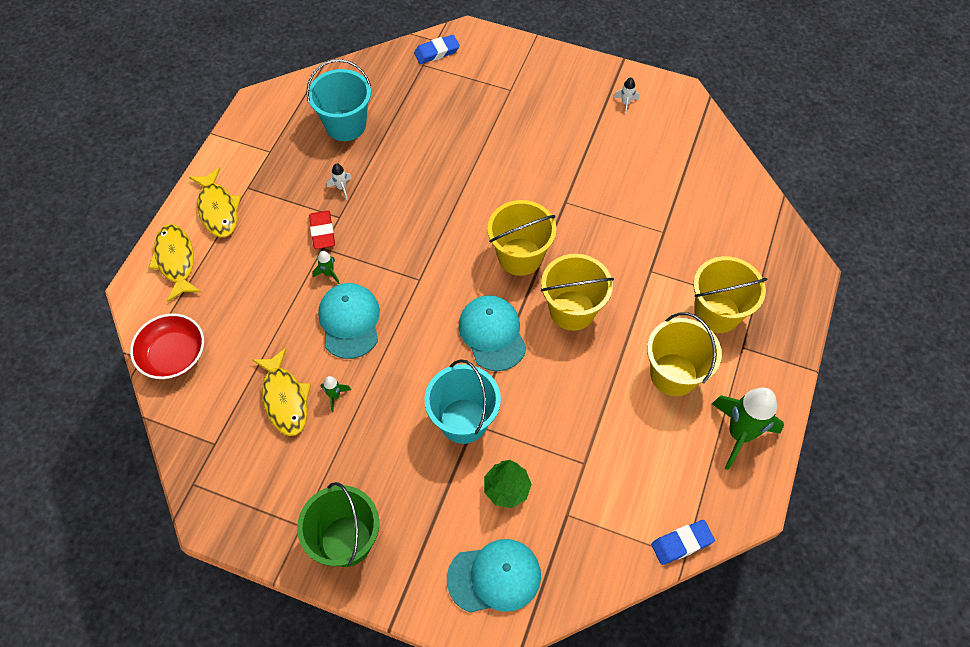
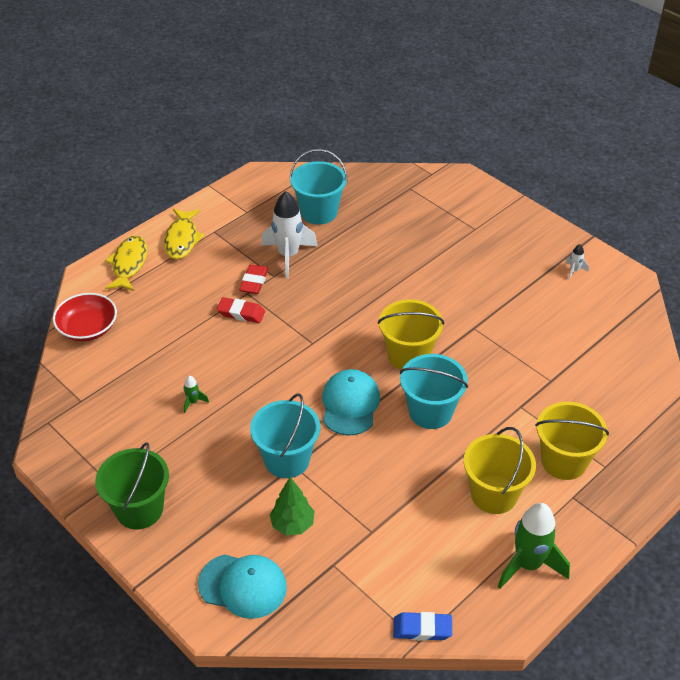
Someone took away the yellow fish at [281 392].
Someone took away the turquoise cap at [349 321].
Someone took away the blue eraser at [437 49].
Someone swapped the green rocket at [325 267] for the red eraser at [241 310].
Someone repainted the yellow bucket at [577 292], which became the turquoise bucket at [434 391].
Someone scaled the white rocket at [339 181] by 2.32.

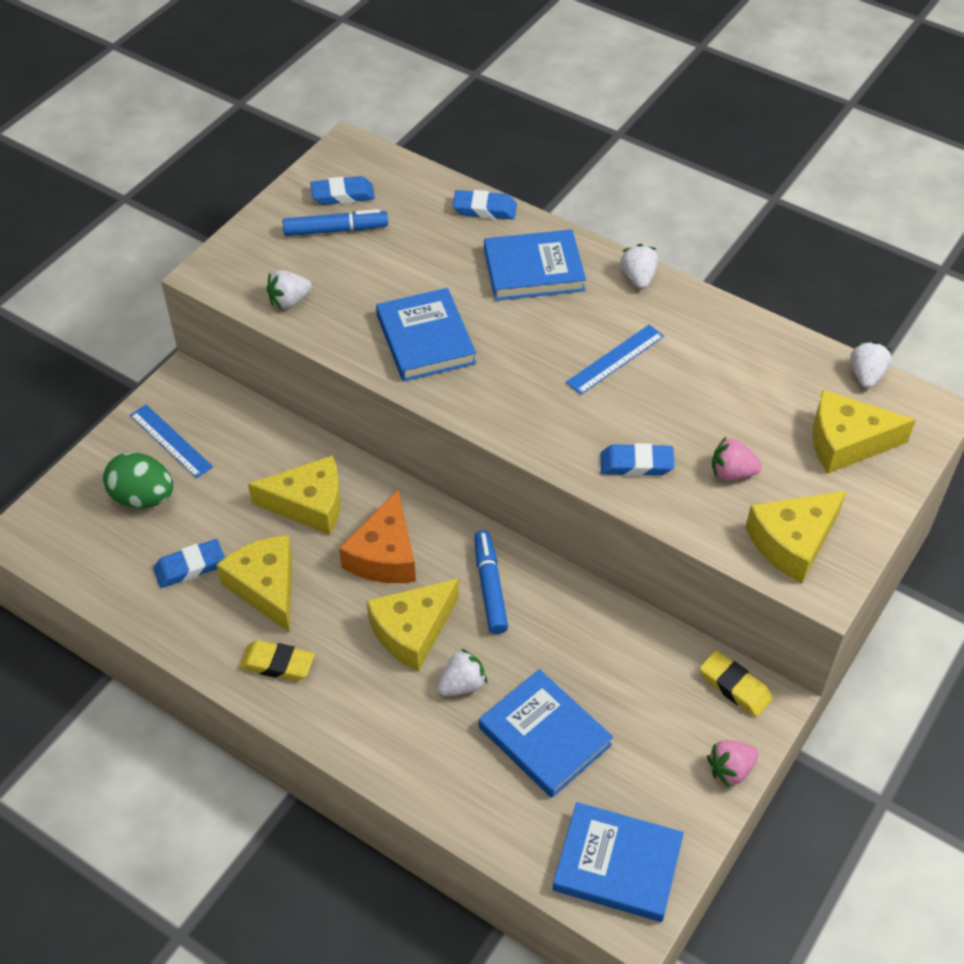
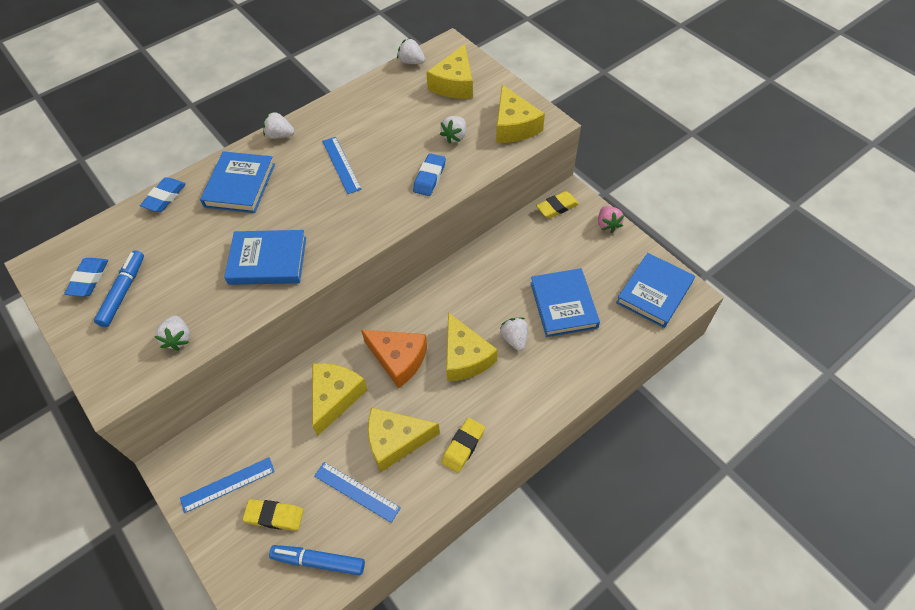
Someone carried the blue marker from [491 582] to [317 560].
Someone swapped the green egg at [138 480] for the yellow eraser at [273 515].
Someone swapped the blue eraser at [189 563] for the blue ruler at [357 492].
Someone repainted the pink strawberry at [737 458], which became the white strawberry at [453 130].
Someone rotated the blue book at [546 733] by 75 degrees counterclockwise.

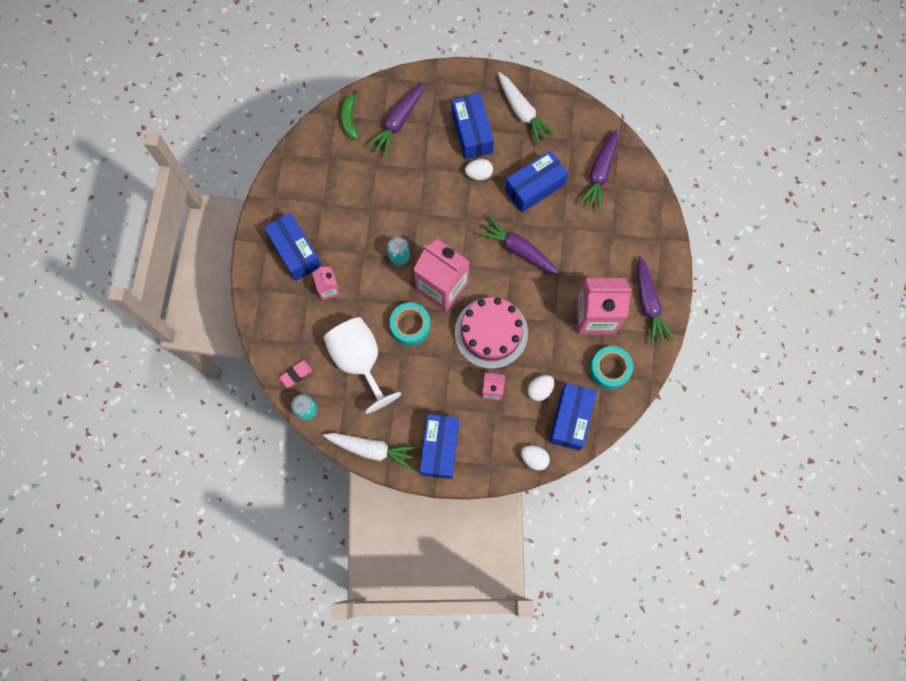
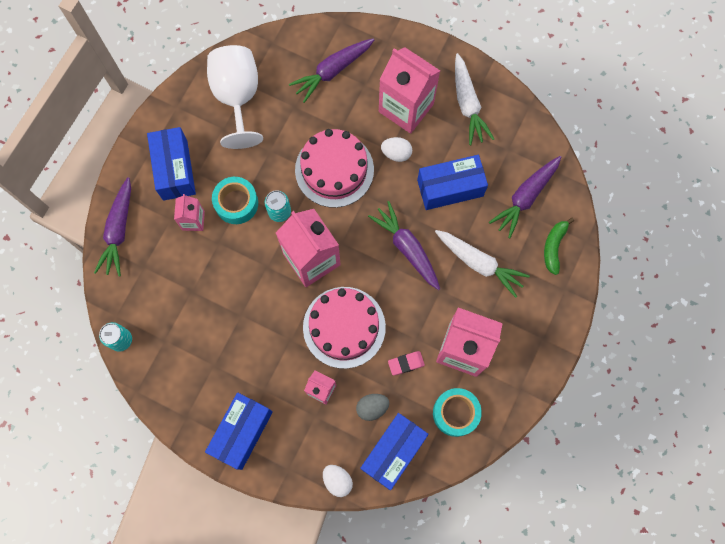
Someone put down the pink cake at [334 168].
Someone carried the pink eraser from [295 374] to [406 363].
Someone carried the white carrot from [371 452] to [482 264].
Someone carried the white goblet from [362 365] to [235 97].
Someone carried the green banana from [349 115] to [559 246].
Someone carried the turquoise tape from [410 324] to [235 200].
Someone carried the purple carrot from [656 301] to [112 227].
Someone swapped the blue box at [473 126] for the pink carton at [409 90].
Someone repainted the white egg at [540 388], which became the grey egg at [372 407].

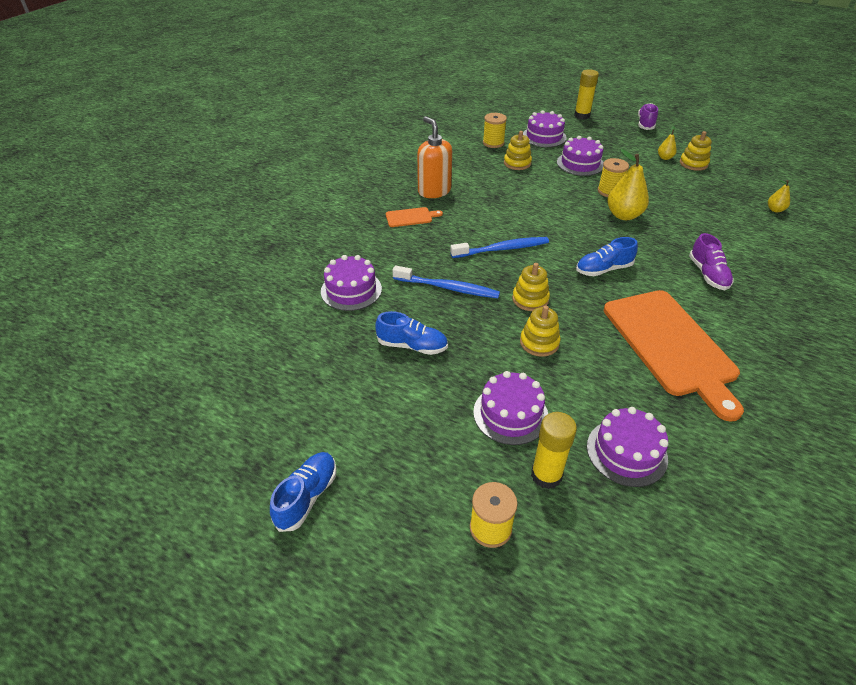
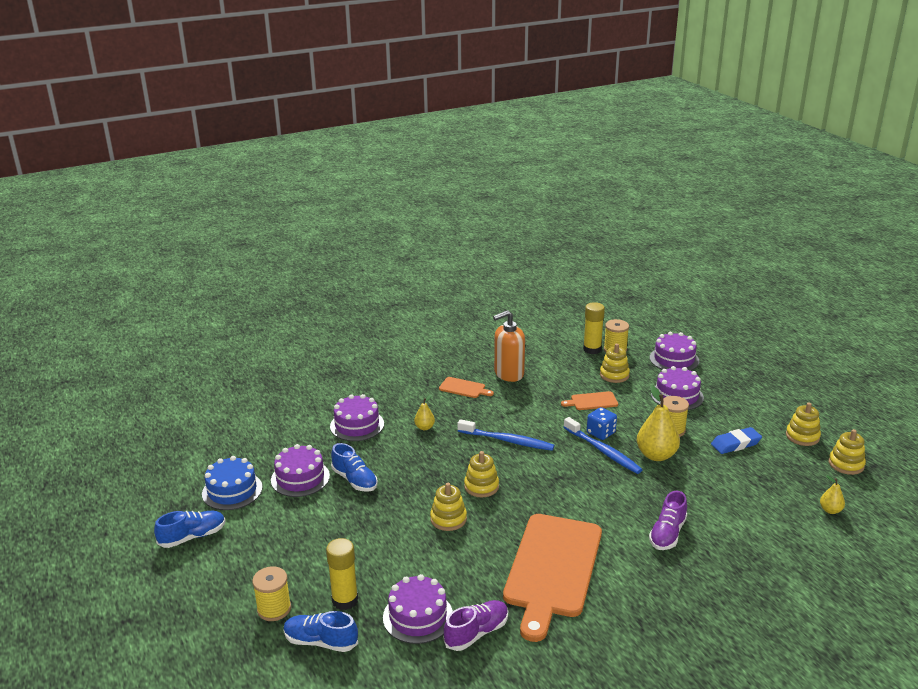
Someone put down the blue cake at [232 483].
Someone put down the orange cutting board at [589 400].
Someone put down the blue dice at [602 423].
Someone put down the blue eraser at [736 440].
Someone put down the yellow stacking toy at [847 452].
Someone carried the blue toothbrush from [446 282] to [603 445].
Someone carried the purple cake from [510 408] to [300 470].
Someone carried the yellow glue stick from [586 94] to [594 328].
Someone carried the blue shoe from [607 256] to [320 631].
Someone carried the purple shoe from [648 116] to [475 625].
Someone carried the yellow pear from [667 143] to [424 412].
Someone rotated the orange soap dispenser at [434 157] by 120 degrees counterclockwise.

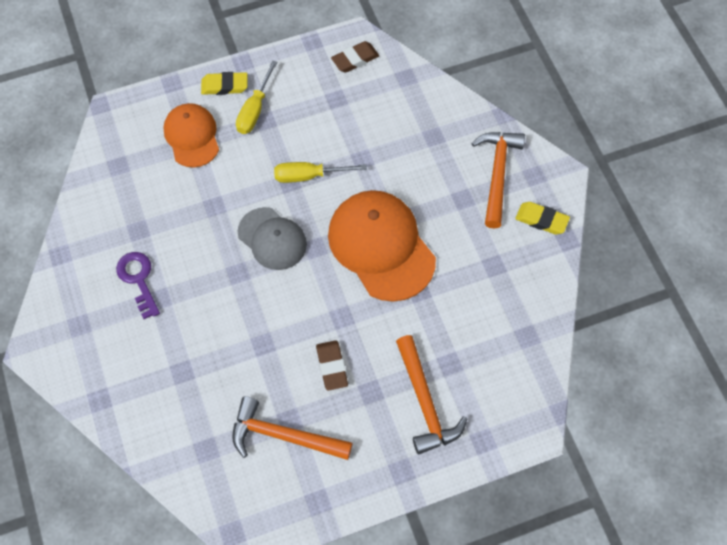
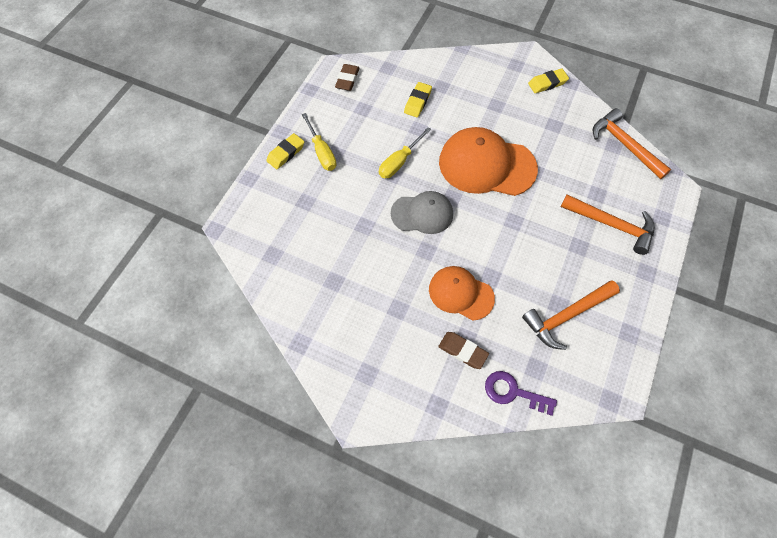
Someone put down the yellow eraser at [418 99].
Someone carried the purple key from [138 285] to [521 393].
Someone carried the orange cap from [191 135] to [462 293].
Someone carried the brown eraser from [332 365] to [463 350].
Someone carried the orange hammer from [498 180] to [632 143].

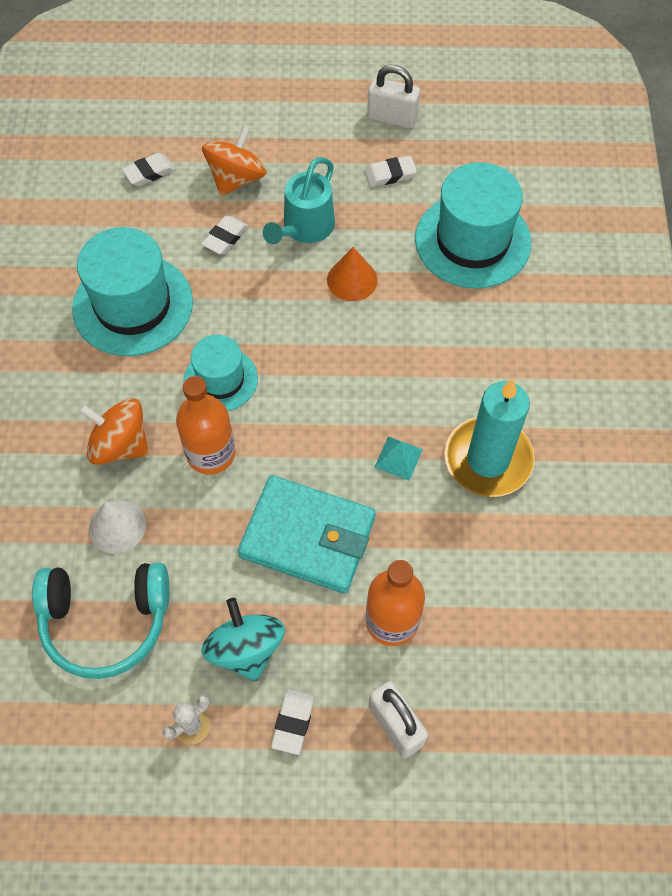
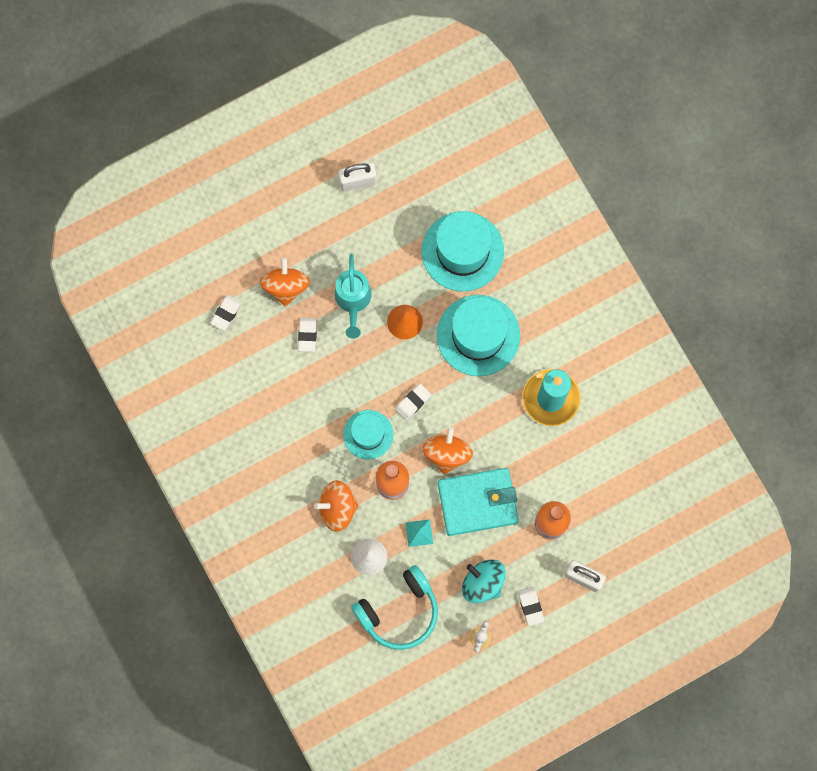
Someone put down the orange spinning top at [447 450].
Someone carried the turquoise hat from [132 291] to [478 335].
Someone carried the white eraser from [391 171] to [413 402].
Someone carried the turquoise pyramid from [398 458] to [419 533].

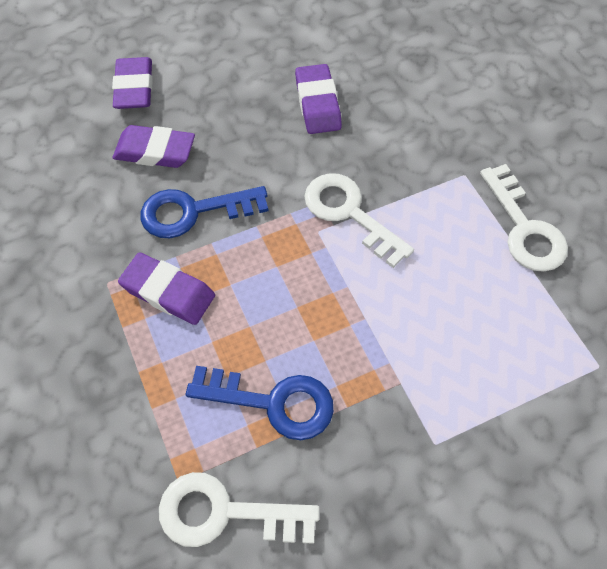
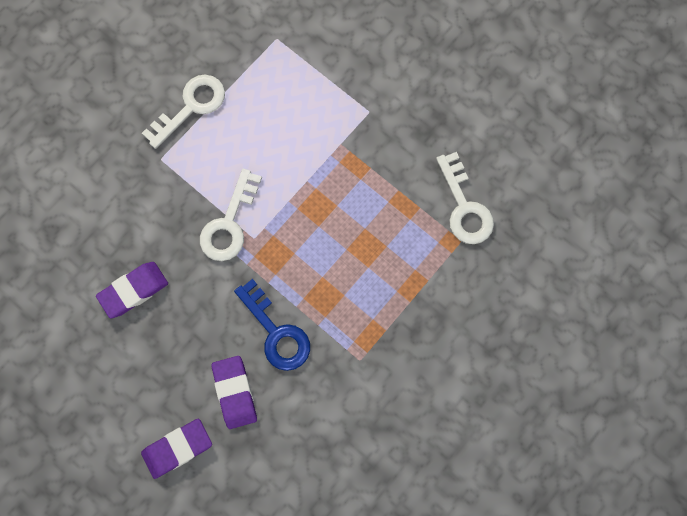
Someone took away the purple eraser at [166 288].
Someone took away the blue key at [260 403].

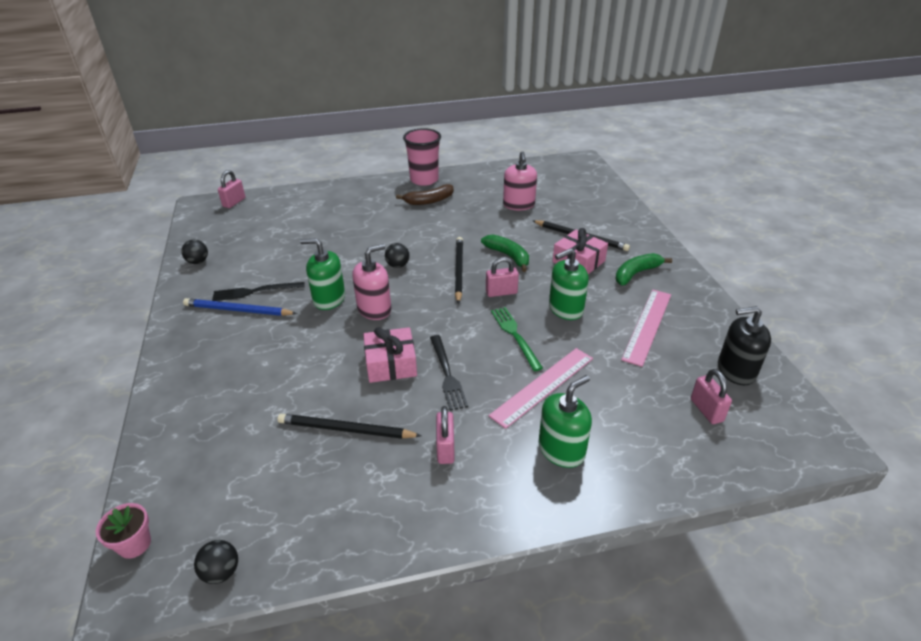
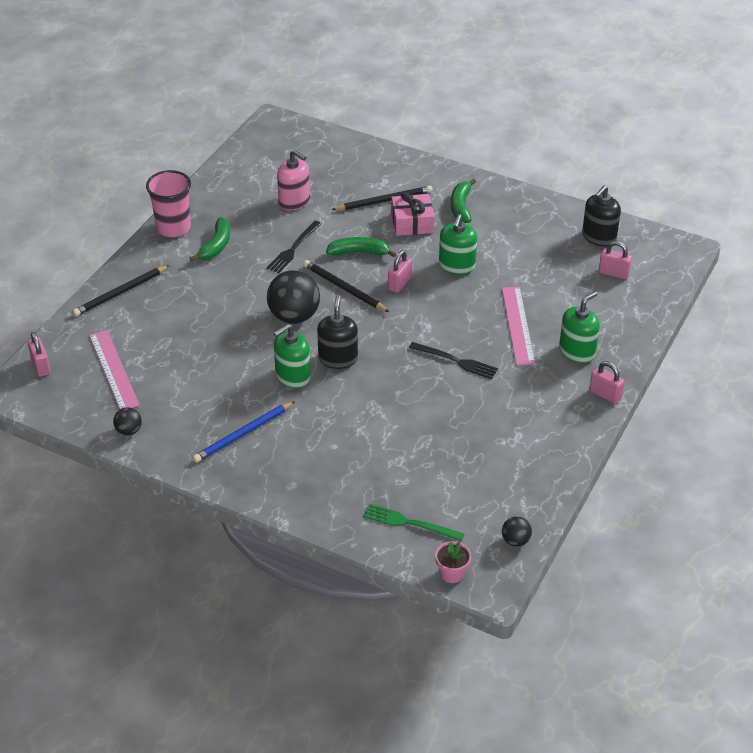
Someone took away the pink gift at [390 355].
Someone carried the black fork from [258 291] to [294 247].
Someone carried the black pencil from [349 426] to [121 290].
Someone carried the pink padlock from [445 435] to [607 382].
Someone carried the green fork from [517 339] to [413 522].
Someone carried the pink ruler from [646 328] to [114 369].
Someone repainted the pink soap dispenser at [371 282], which became the black soap dispenser at [337 332].
Someone repainted the brown banana at [425 194], which became the green banana at [210 239].
Someone rotated the green soap dispenser at [565 421] by 45 degrees clockwise.
Someone scaled the black ball at [397 255] by 2.04.

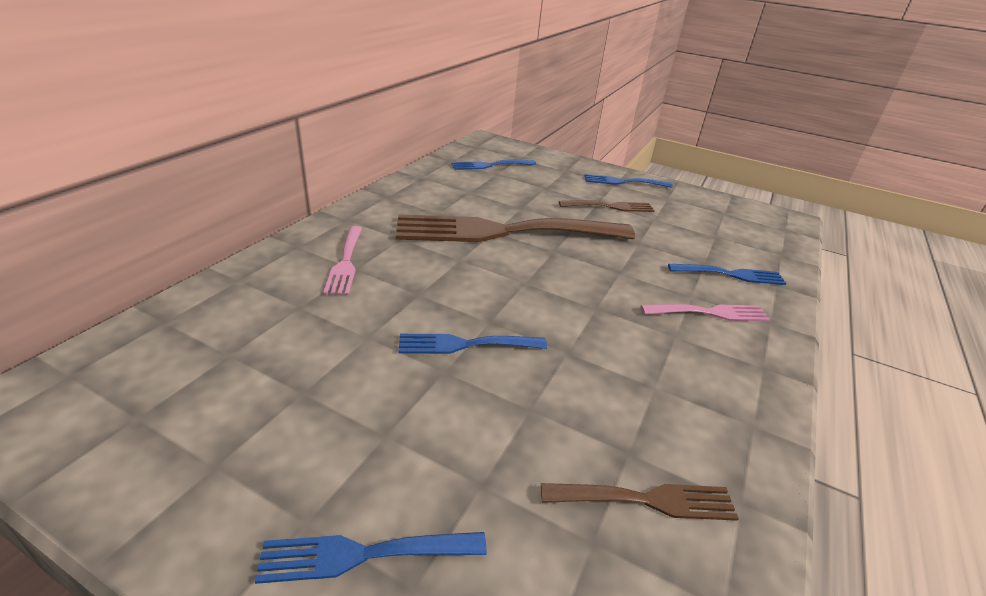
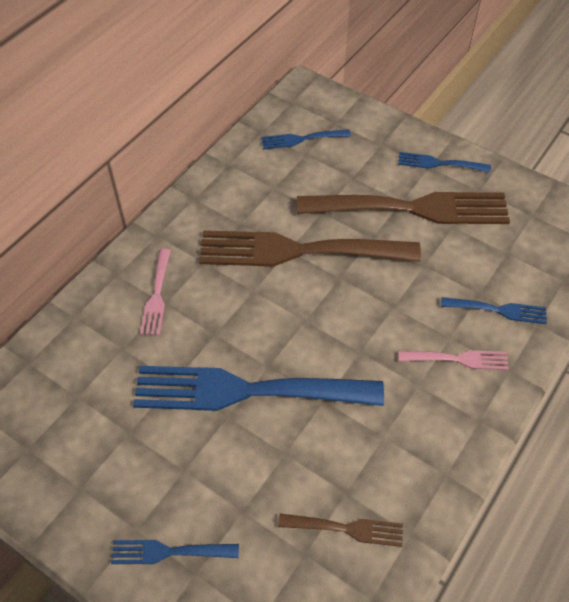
Someone scaled the blue fork at [472 344] by 2.21.
Someone scaled the brown fork at [607 206] by 2.21.

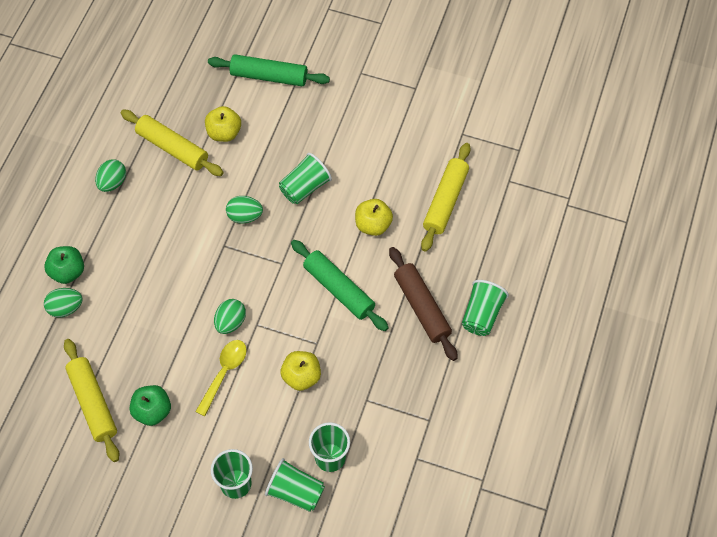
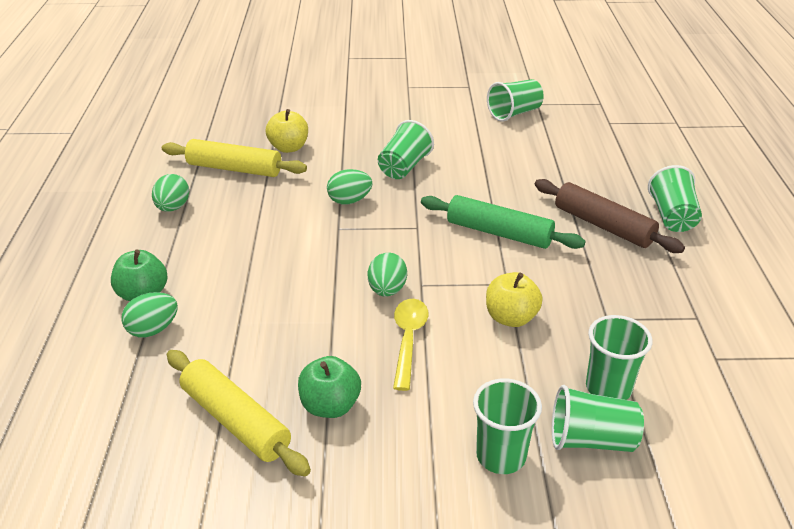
Someone took away the green rolling pin at [269 70].
Someone took away the yellow apple at [374 217].
Someone took away the yellow rolling pin at [446 197].
Someone put down the green cup at [515 100].

